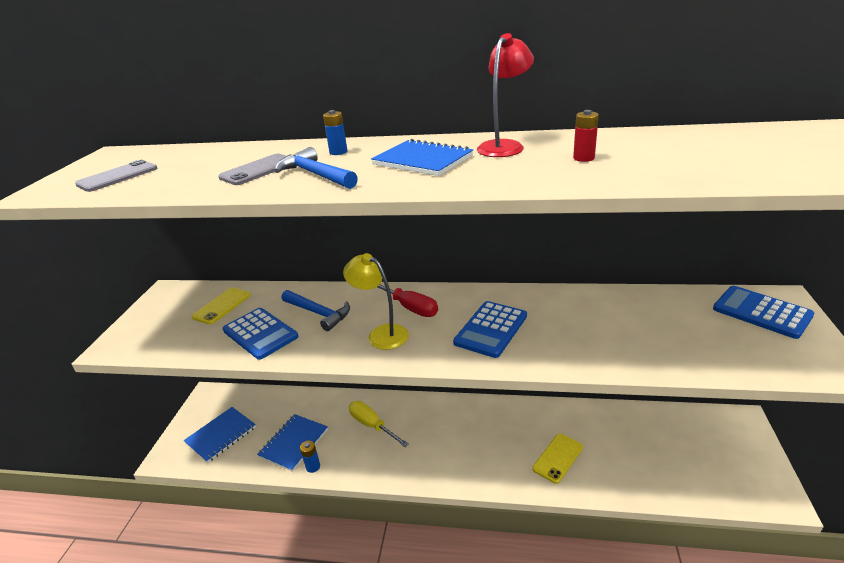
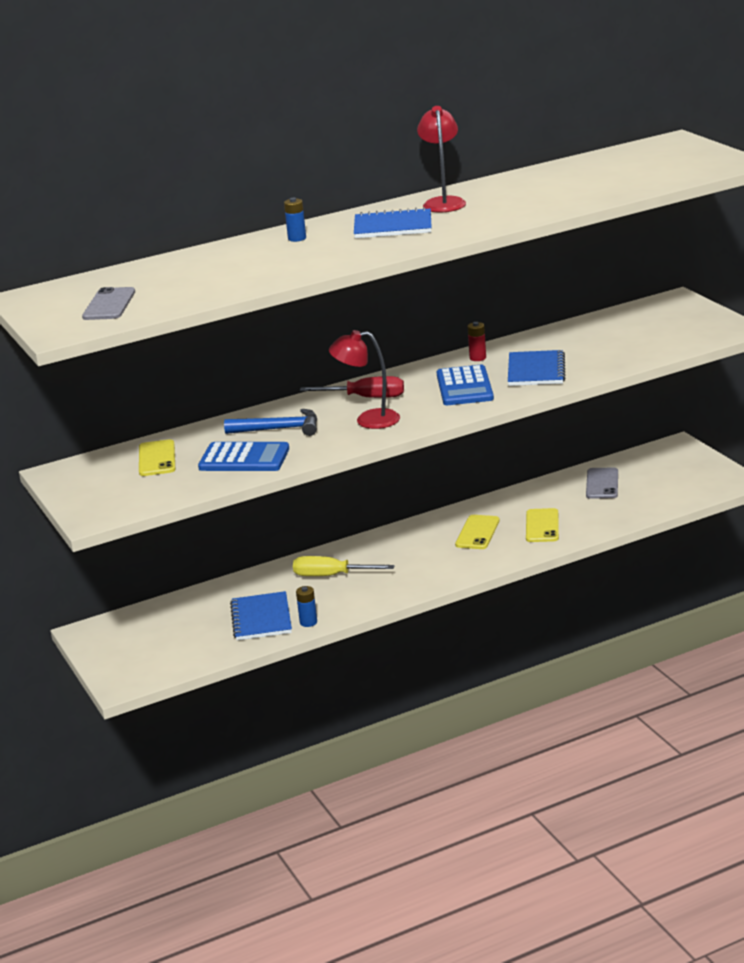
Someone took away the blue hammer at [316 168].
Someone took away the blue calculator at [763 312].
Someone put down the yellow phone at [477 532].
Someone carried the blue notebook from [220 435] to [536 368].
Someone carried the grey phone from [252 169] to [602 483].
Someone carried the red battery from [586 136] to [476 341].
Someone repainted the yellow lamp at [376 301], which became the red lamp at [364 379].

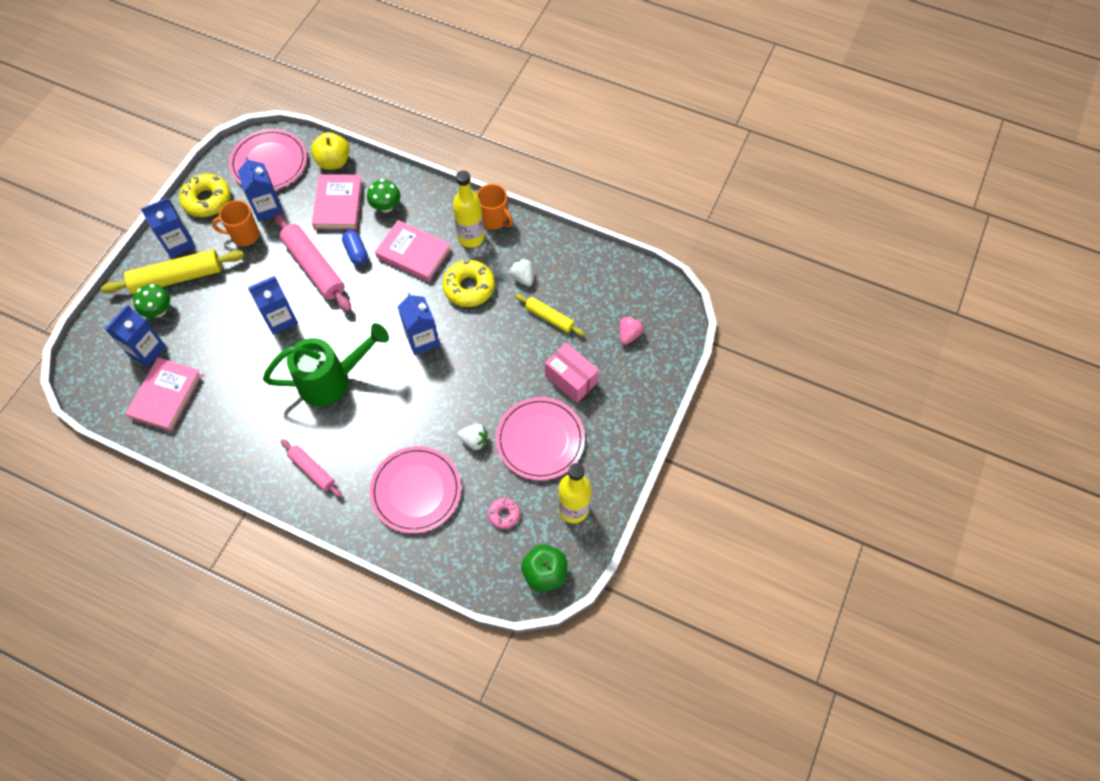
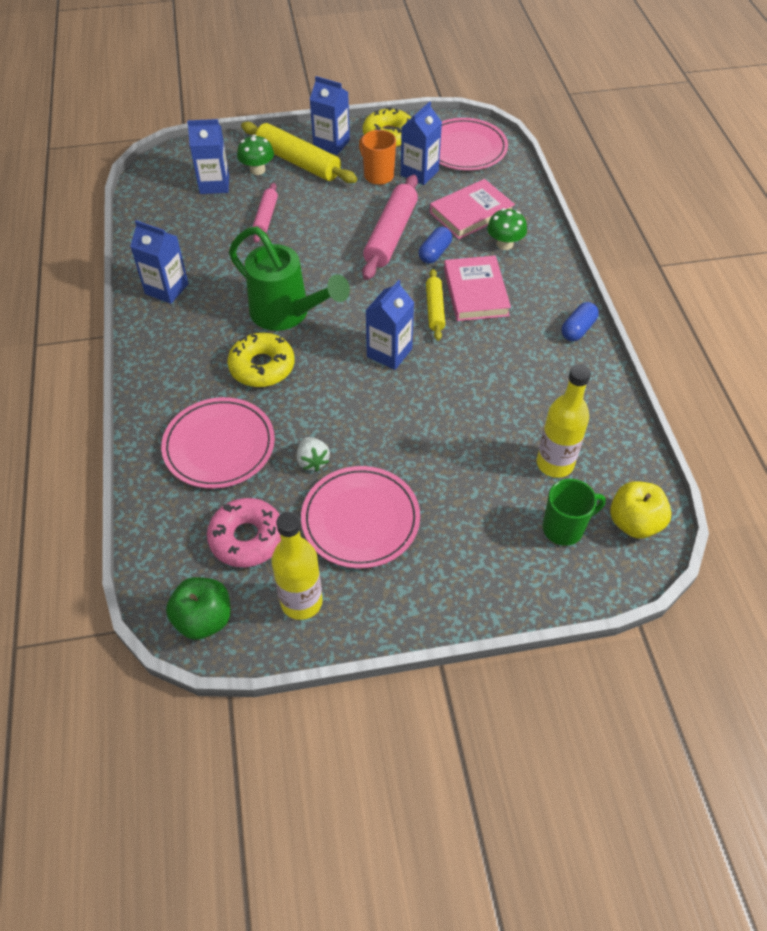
Someone took away the pink book at [164 394].
Someone took away the white strawberry at [521 272].
Someone took away the pink box at [572 373].
Someone carried the blue carton from [273 305] to [159 262].
Someone carried the pink rolling pin from [311 468] to [265 213].
Someone carried the yellow apple from [330 151] to [641 510].
Someone carried the yellow donut from [468 283] to [260 360].
Someone carried the yellow bottle from [468 209] to [564 421].
Someone carried the yellow rolling pin from [550 315] to [435 305].
Someone swapped the orange mug at [495 207] for the blue capsule at [580 321].
Someone swapped the pink strawberry at [631 330] for the green mug at [574 512].
Someone scaled the pink donut at [504 513] by 1.83.

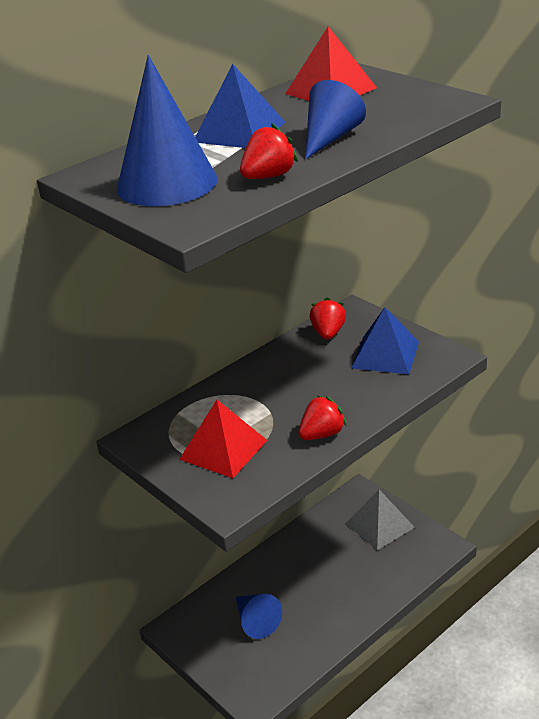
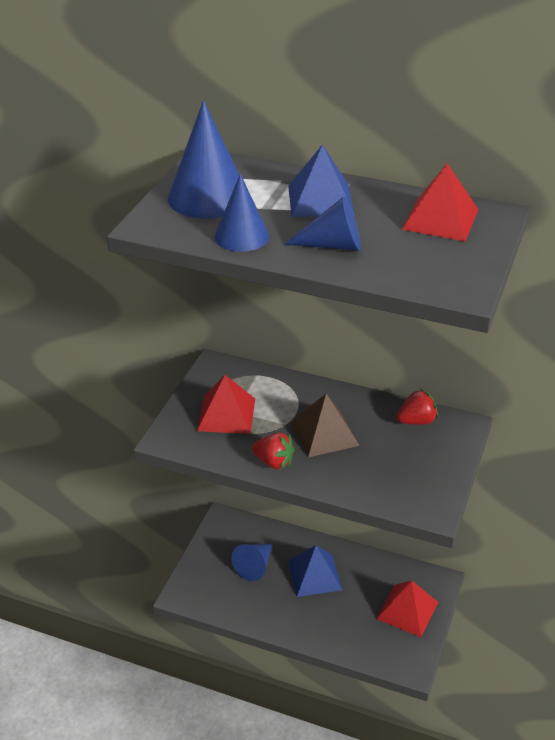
Someone put down the brown pyramid at [325 425].
Someone carried the blue pyramid from [385 340] to [315 571].
Someone swapped the red strawberry at [269 151] for the blue cone at [241 213].
Someone repainted the grey pyramid at [380 520], which became the red pyramid at [407 608].

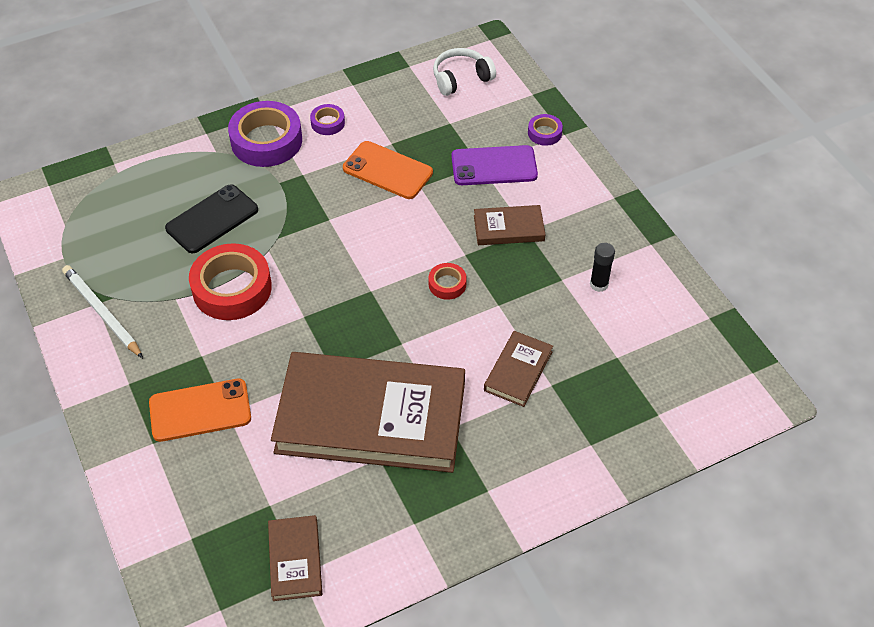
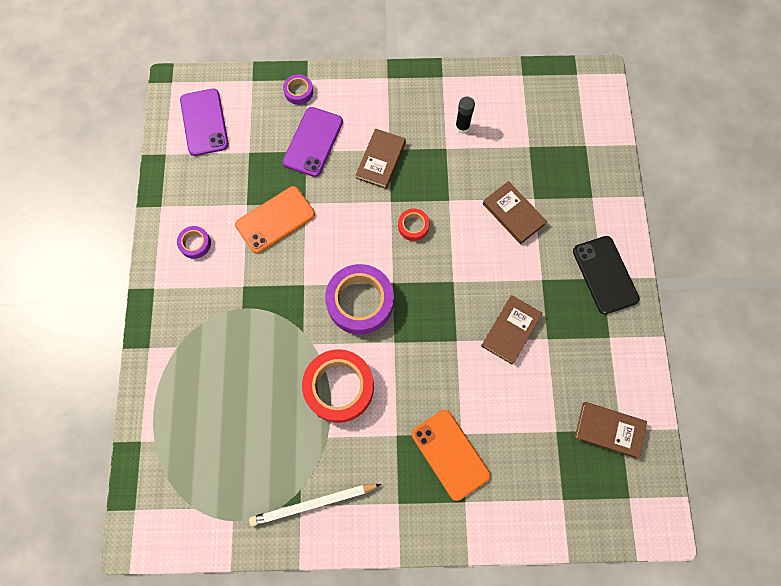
Someone carried the black phone from [211 218] to [606 275].
Someone carried the purple tape from [265 134] to [359 299].
Someone swapped the white headphones at [464 72] for the purple phone at [204 122].
Someone rotated the orange phone at [200 410] by 45 degrees counterclockwise.
Someone scaled the brown book at [368 412] by 0.43.

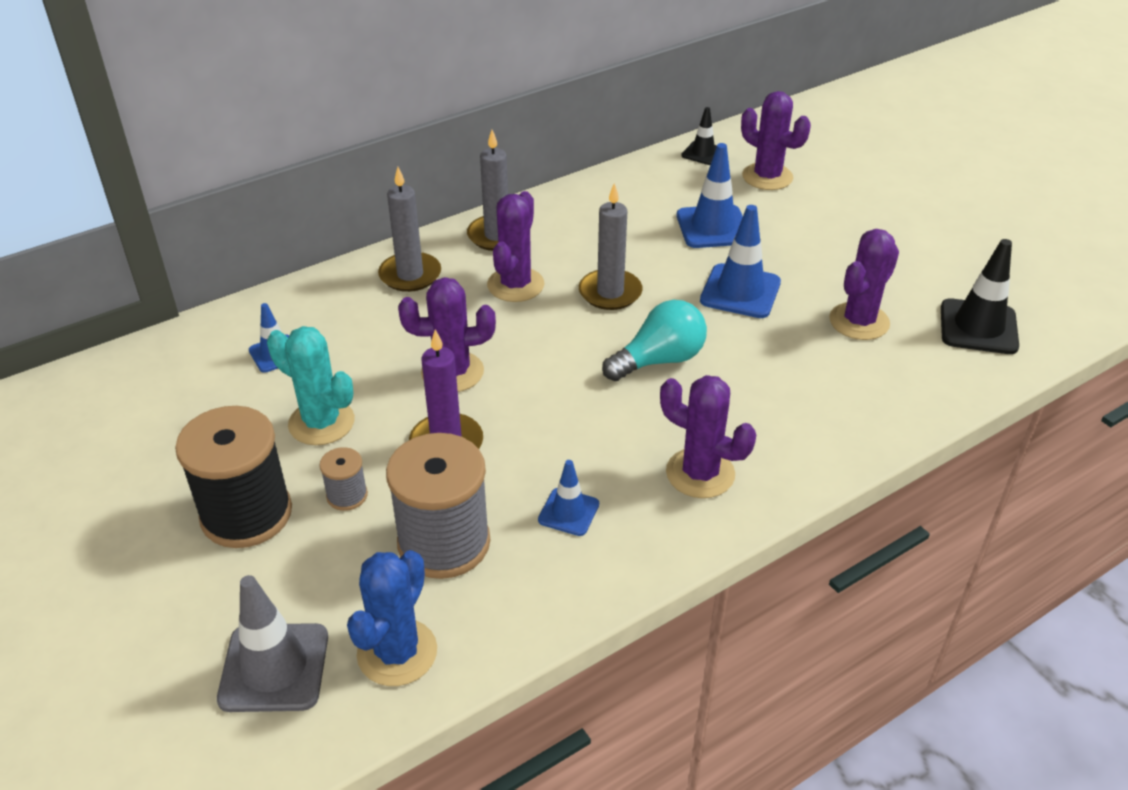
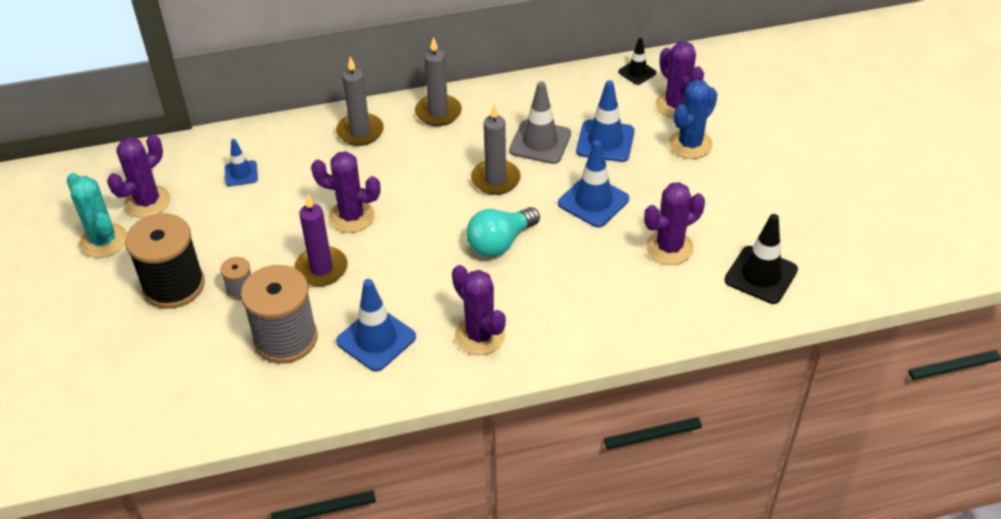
Someone carried the grey traffic cone from [272 643] to [540 122].
Someone carried the turquoise cactus from [311 385] to [97 215].
Someone carried the blue cactus from [392 618] to [693 119].
Someone carried the purple cactus from [515 246] to [139 176].
Someone rotated the turquoise light bulb at [654 340] by 150 degrees clockwise.
Someone scaled the blue traffic cone at [568 498] by 1.70.

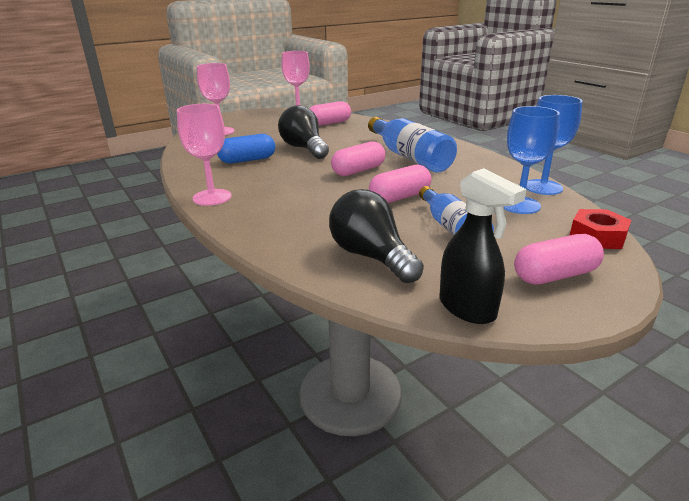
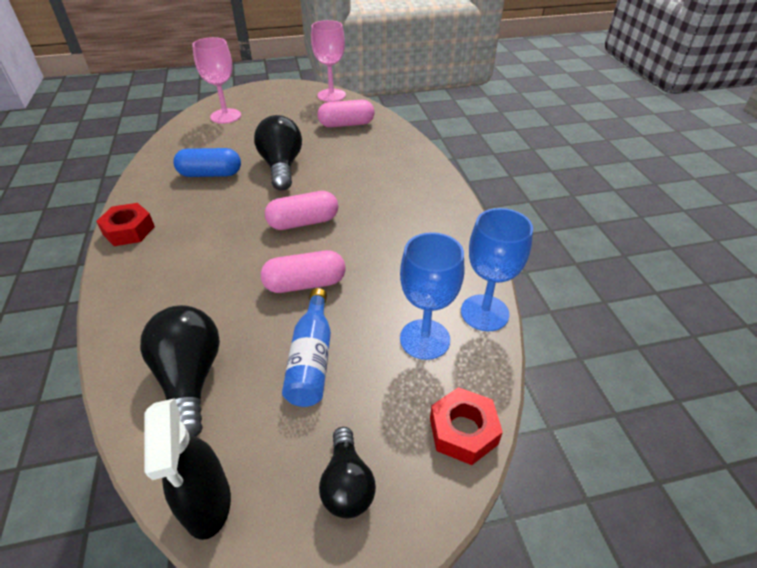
Someone took away the blue bottle at [412 145].
Someone swapped the pink goblet at [204 155] for the red nut at [125 224].
Someone swapped the pink capsule at [559 259] for the black light bulb at [347 472].

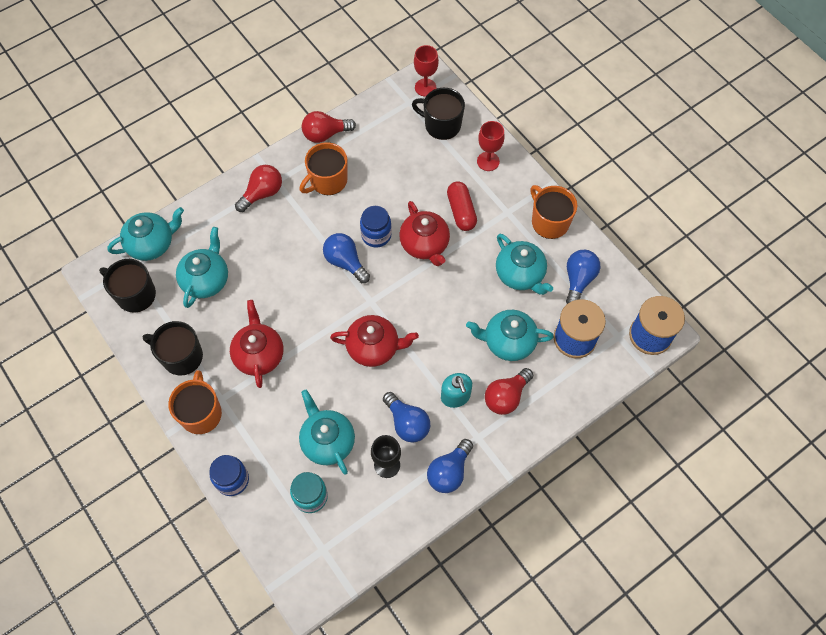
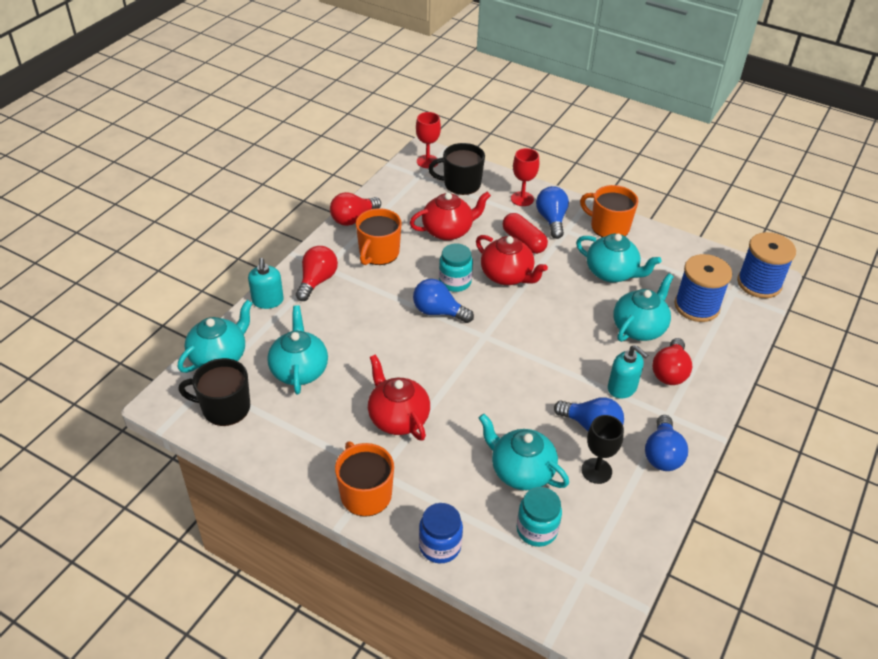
Someone took away the black mug at [173 348].
Someone put down the turquoise soap dispenser at [266 283].
Someone carried the red teapot from [374 341] to [450 216].
Someone carried the blue light bulb from [583 277] to [552 212].
Someone repainted the blue jar at [376 227], which became the turquoise jar at [456 268].
Someone rotated the turquoise teapot at [510 335] by 150 degrees clockwise.

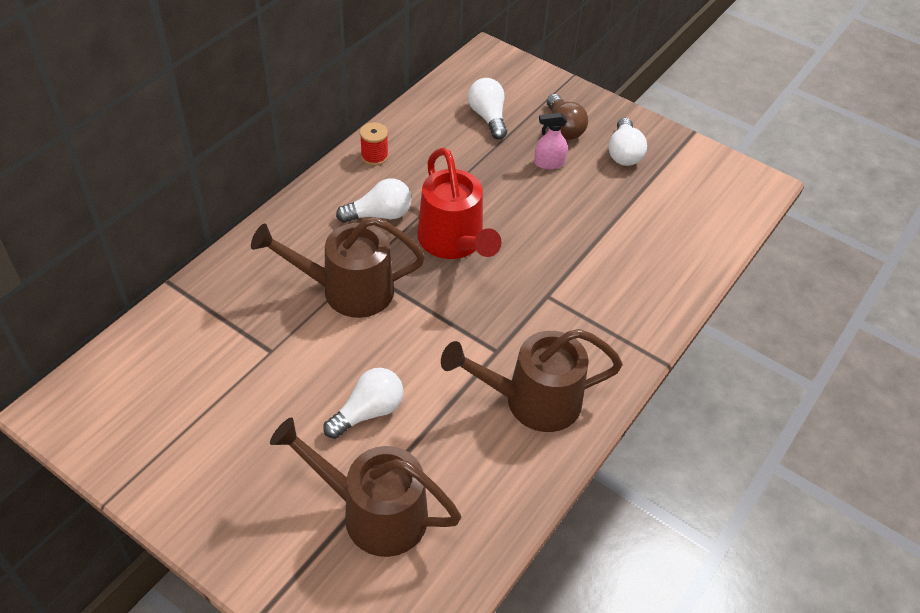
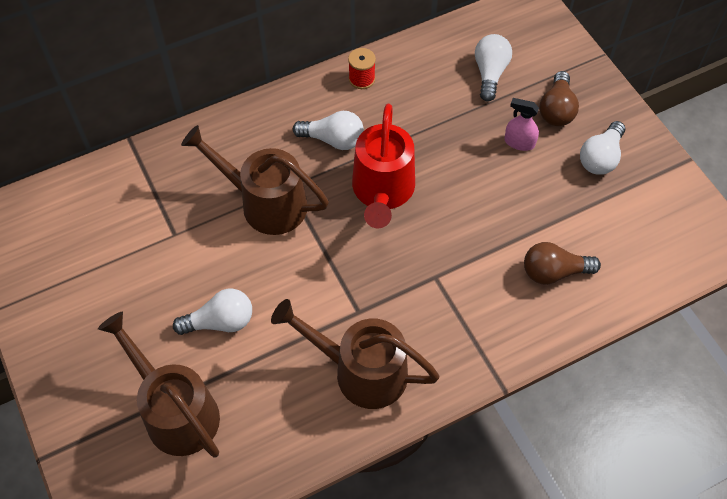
Someone put down the brown light bulb at [562 263].

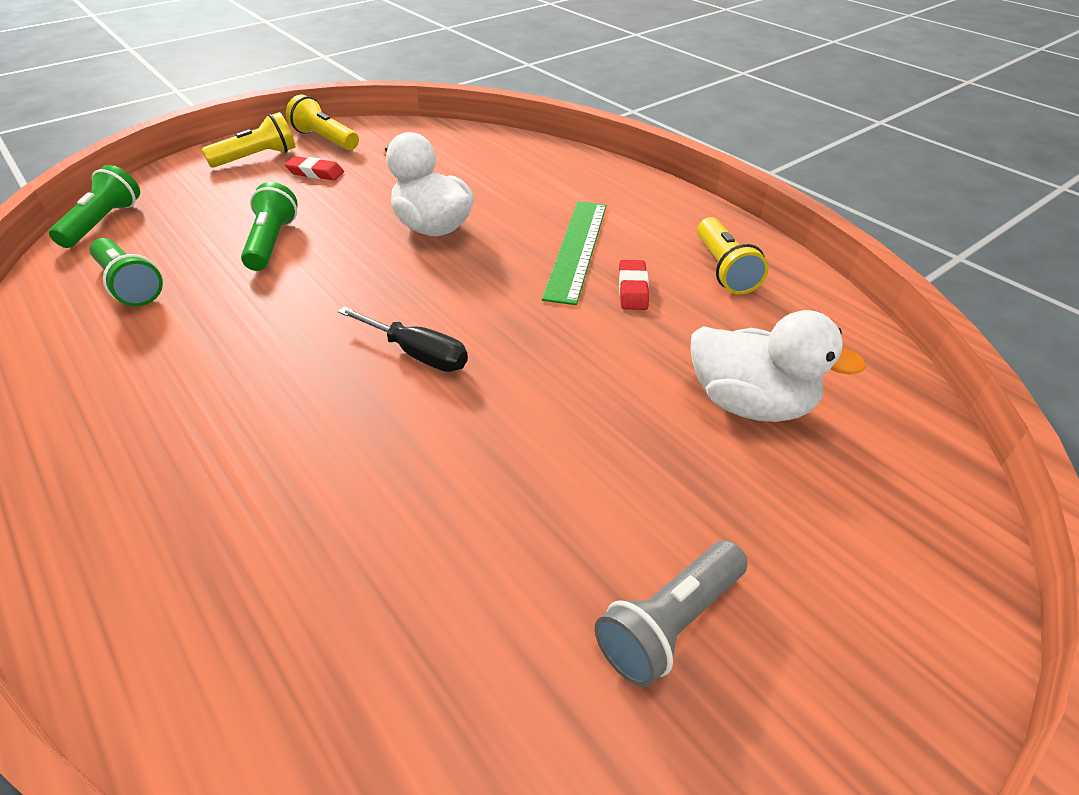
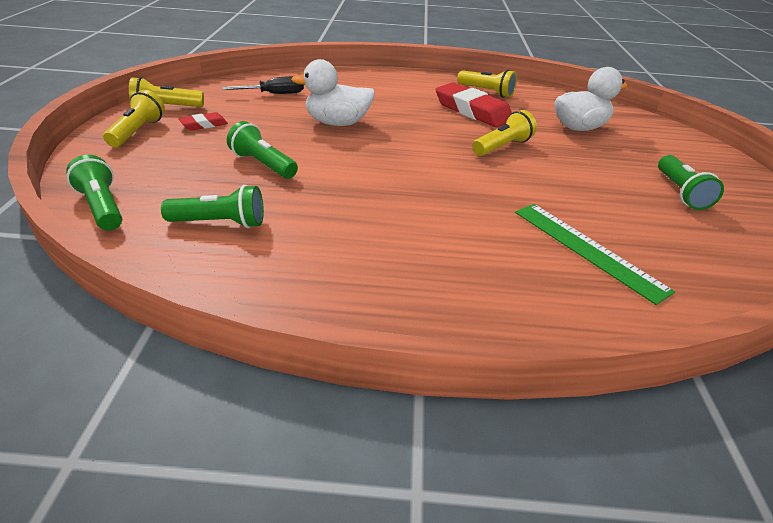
Someone put down the yellow flashlight at [504 133].
Someone carried the black screwdriver from [403 339] to [263 85].
Someone carried the green ruler from [574 253] to [595 254].
Someone repainted the grey flashlight at [671 613], which became the green flashlight at [691 182].
Someone scaled the red eraser at [634 285] by 2.06.

